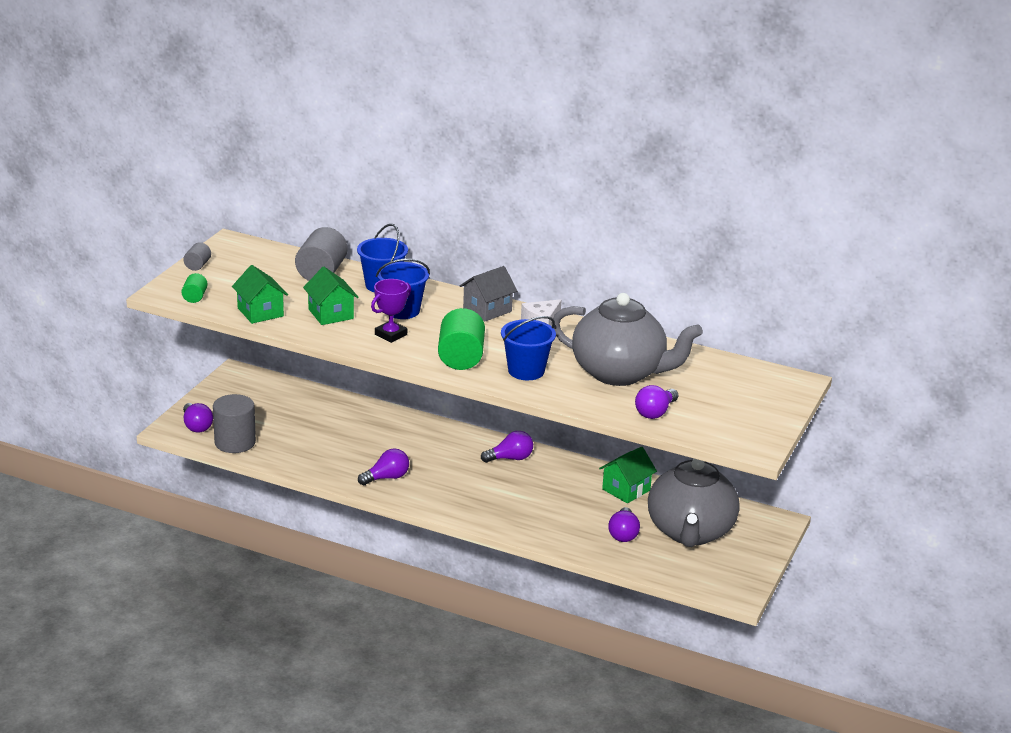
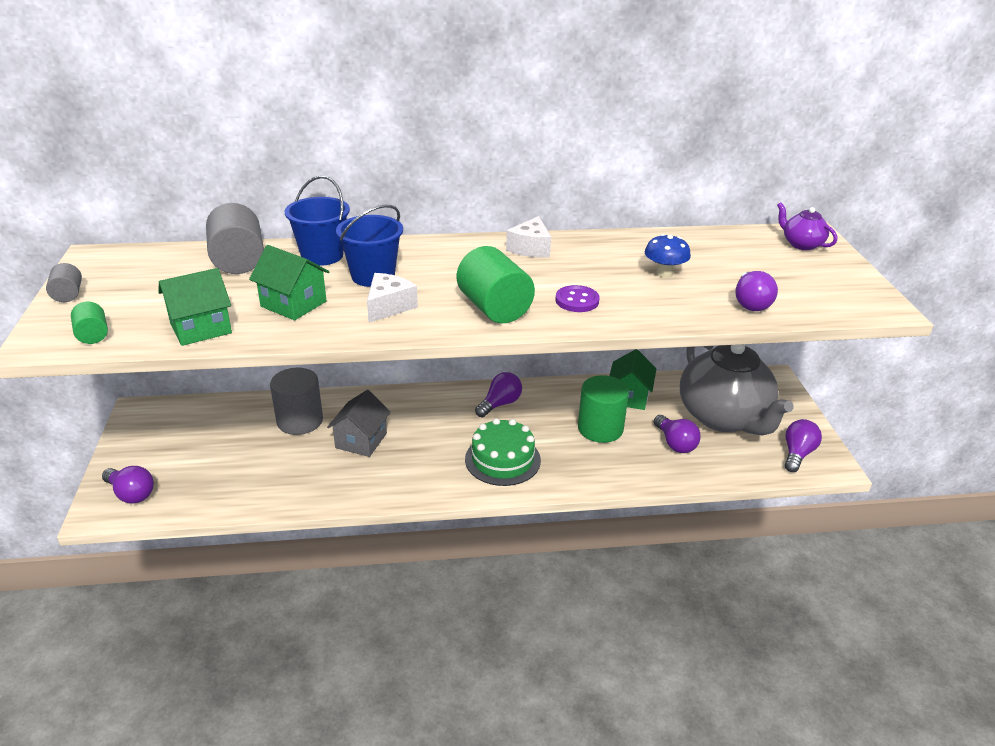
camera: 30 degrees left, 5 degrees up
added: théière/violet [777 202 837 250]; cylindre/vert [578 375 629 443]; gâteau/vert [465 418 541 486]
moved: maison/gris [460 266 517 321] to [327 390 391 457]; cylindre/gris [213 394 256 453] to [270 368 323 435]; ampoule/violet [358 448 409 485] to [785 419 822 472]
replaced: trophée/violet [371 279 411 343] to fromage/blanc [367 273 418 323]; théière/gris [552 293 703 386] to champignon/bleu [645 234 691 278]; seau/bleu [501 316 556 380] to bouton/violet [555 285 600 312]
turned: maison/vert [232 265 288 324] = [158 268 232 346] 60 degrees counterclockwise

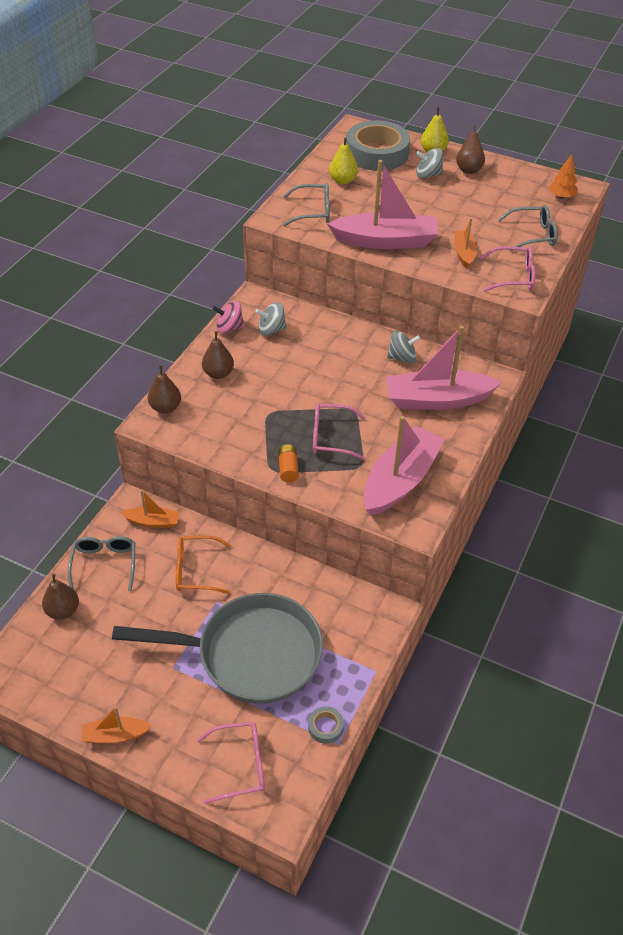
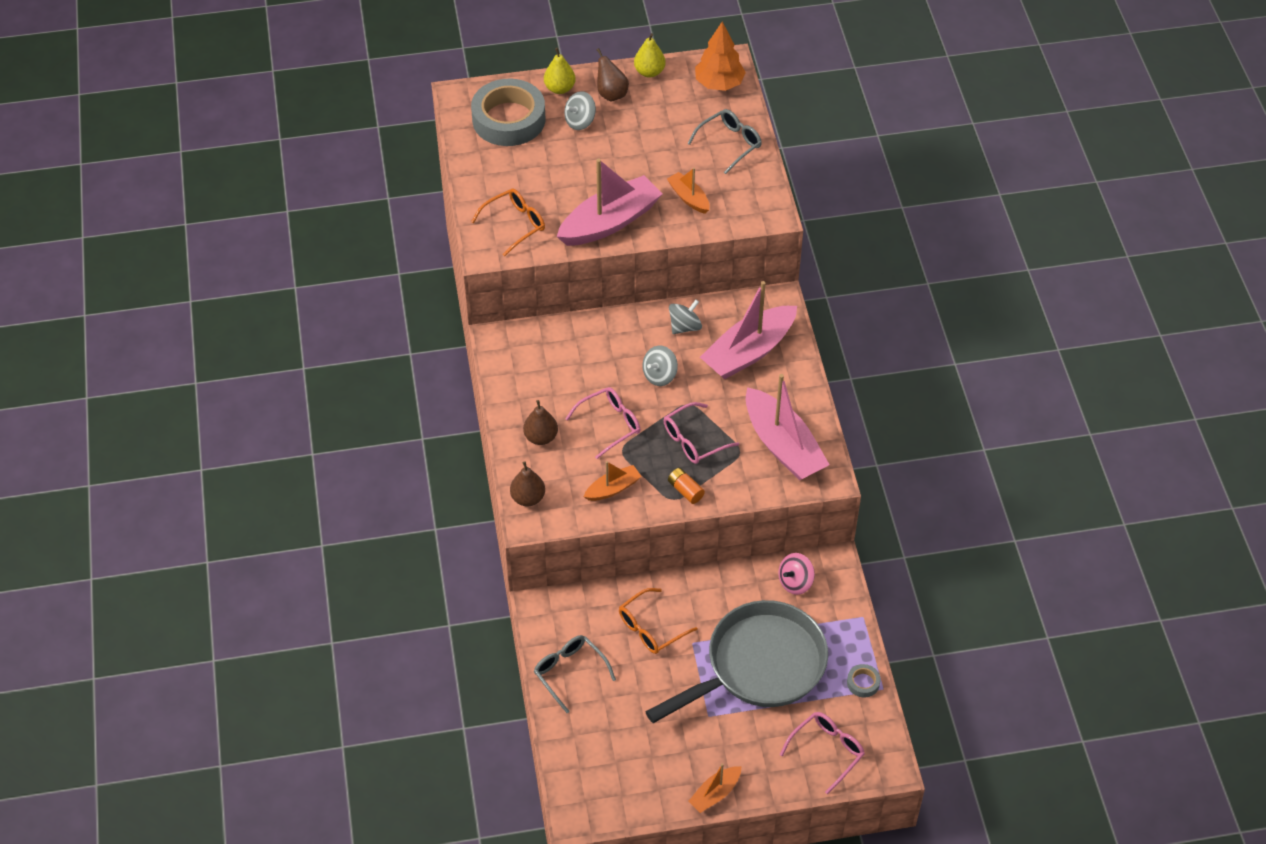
camera: 35 degrees left, 5 degrees up
removed: poire/marron [42 573 79 620]
moved: poire/jaune [329 137 358 185] to [634 33 666 78]; lunettes/rose [480 246 535 292] to [566 387 640 459]; toupie/rose [212 301 244 333] to [778 553 815 595]; toupie/gris [256 302 286 336] to [643 346 678 386]; bateau/orange [121 490 180 528] to [584 461 642 501]
recoloured: lunettes/gris [283 183 330 226] to lunettes/orange [471 189 545 257]
turned: bateau/rose [363 416 445 516] = [746 374 830 480] 150 degrees clockwise
resized: arbre/orange [549 155 578 199] = [695 22 746 91] x1.61

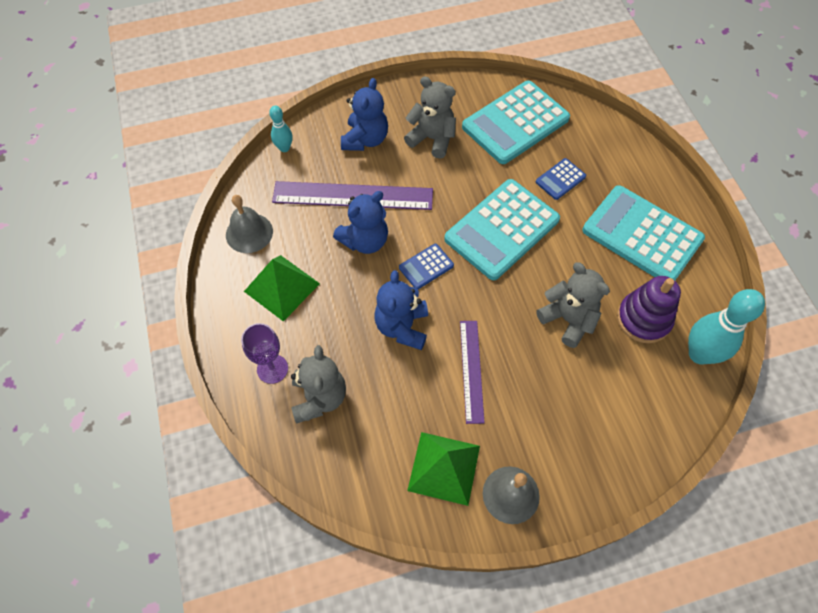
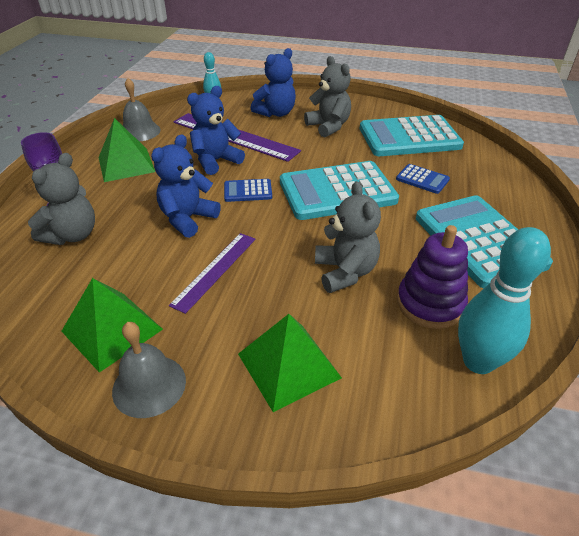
camera: 30 degrees right, 20 degrees down
added: pyramide/vert [238 314 342 412]
turned: calculatrice/bleu [536 158 586 200] = [396 164 450 194] 135 degrees counterclockwise; ours en peluche/bleu [333 191 388 254] = [187 86 245 175] 150 degrees clockwise

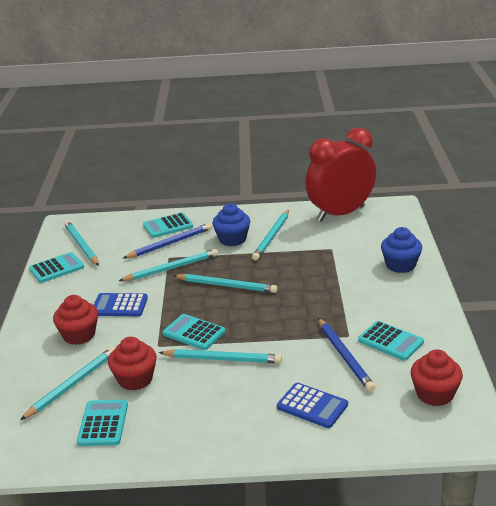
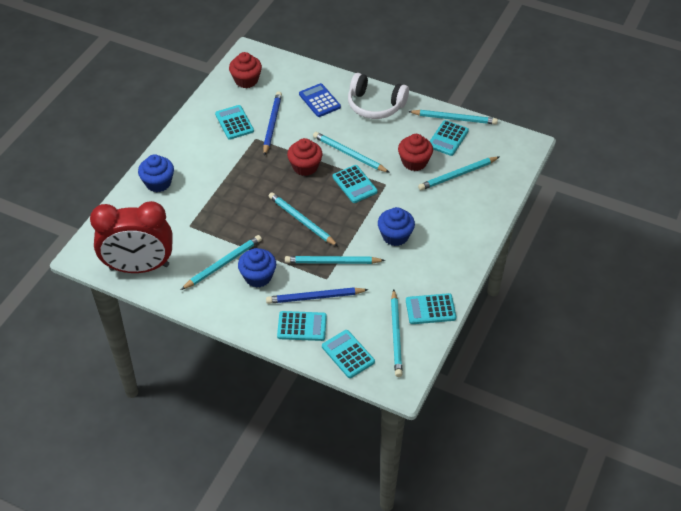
camera: 155 degrees left, 20 degrees up
added: casque audio/blanc [348 73 409 119]; crayon/turquoise [408 110 498 124]; calculatrice/turquoise [322 330 375 378]
moved: muffin/rouge [53 295 98 345] to [287 138 323 176]
replaced: calculatrice/bleu [94 293 148 316] to muffin/bleu [378 207 415 246]

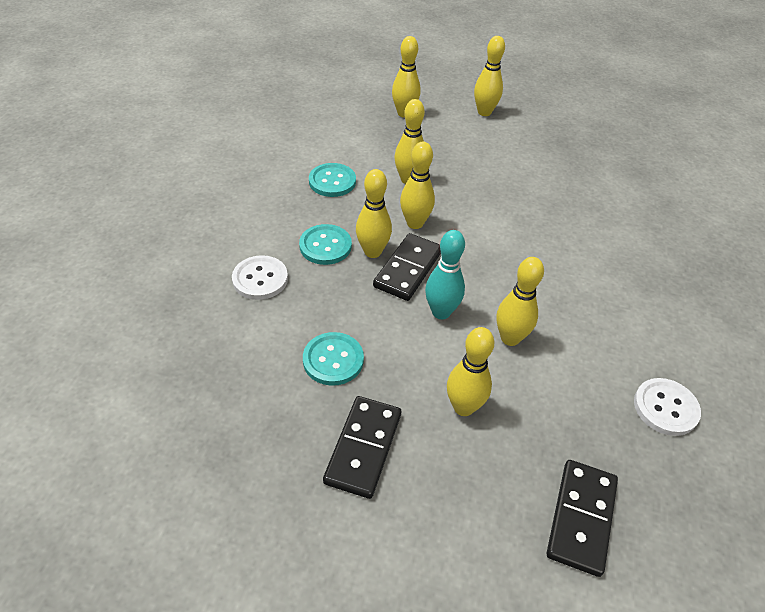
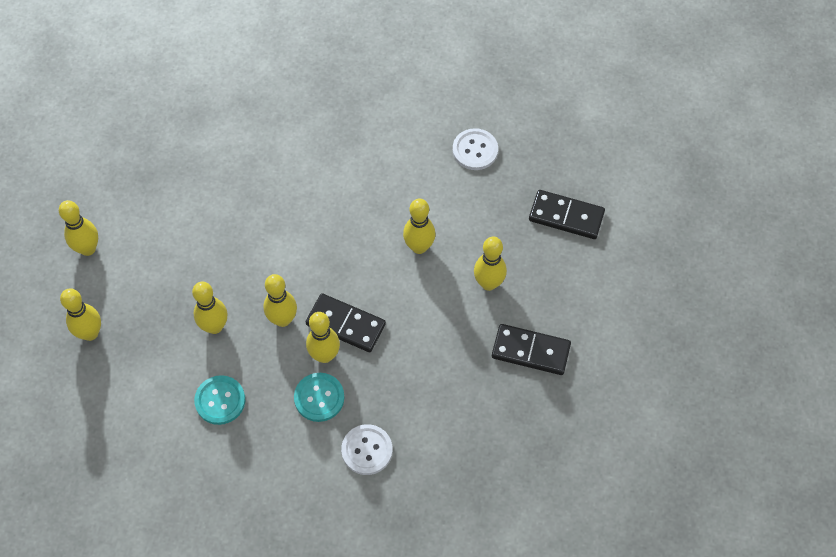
camera: 90 degrees left, 15 degrees up
removed: quille/turquoise [425 230 465 319]; bouton/turquoise [303 332 364 386]

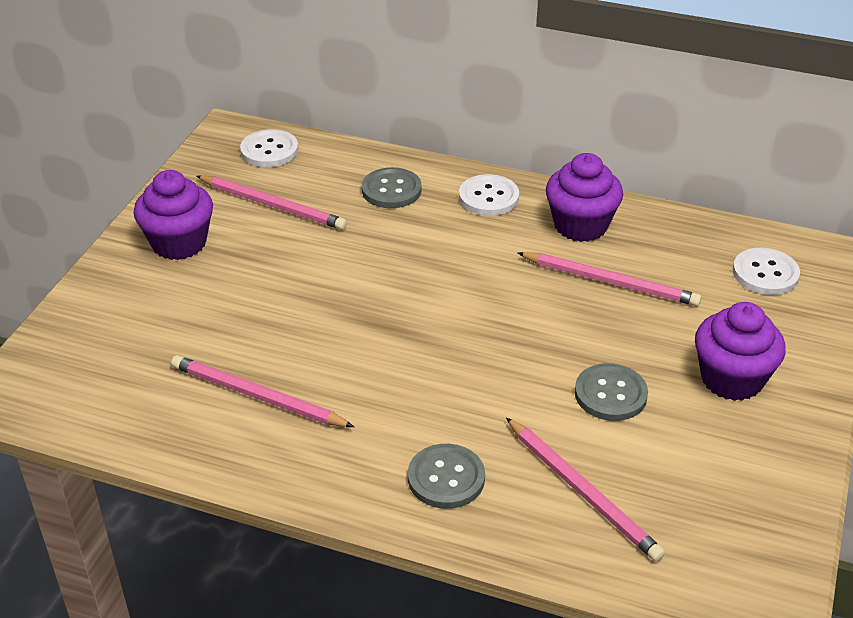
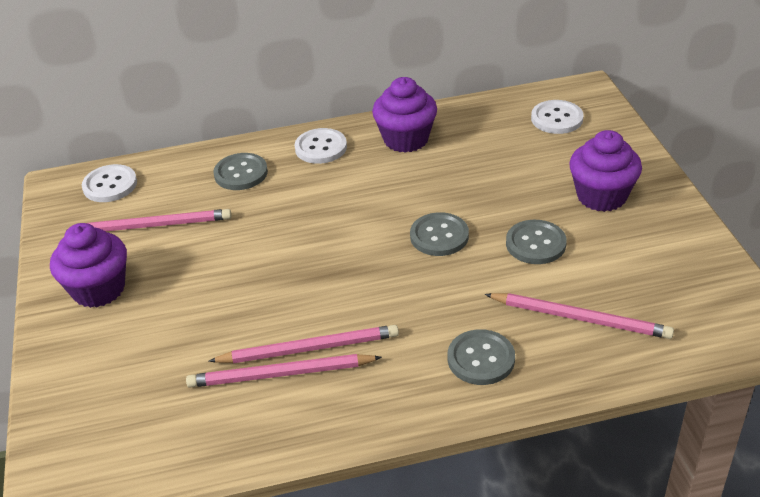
camera: 30 degrees left, 0 degrees up
added: bouton/gris [410 212 469 256]
moved: crayon/rose [518 252 701 306] to [209 325 399 363]

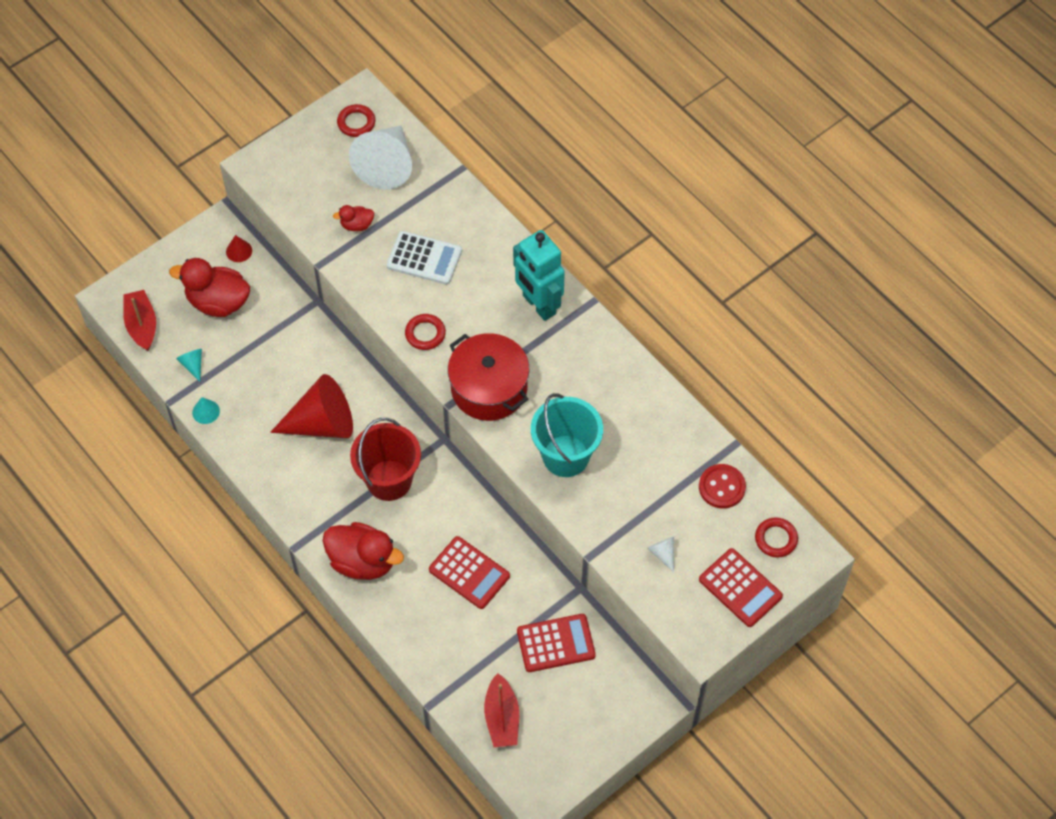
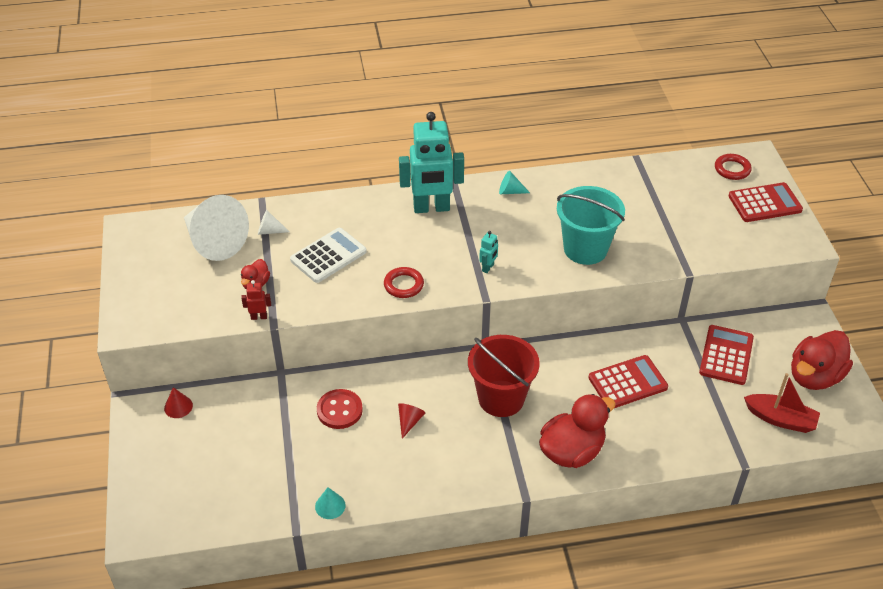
camera: 60 degrees left, 15 degrees down
removed: anneau/rouge [337 104 375 137]; bateau/rouge [123 290 156 351]
added: robot/rouge [241 280 271 320]
moved: canard/rouge [169 258 250 317] to [791 330 853 390]; cône/turquoise [176 349 202 382] to [499 171 530 194]; bouton/rouge [699 464 746 509] to [317 389 363 429]; cône/blanc [647 536 674 572] to [258 210 290 235]
replaced: marmite/rouge [448 333 529 421] to robot/turquoise [479 231 498 273]
resized: cône/rouge [270 374 353 438] = [398 403 425 439] x0.41

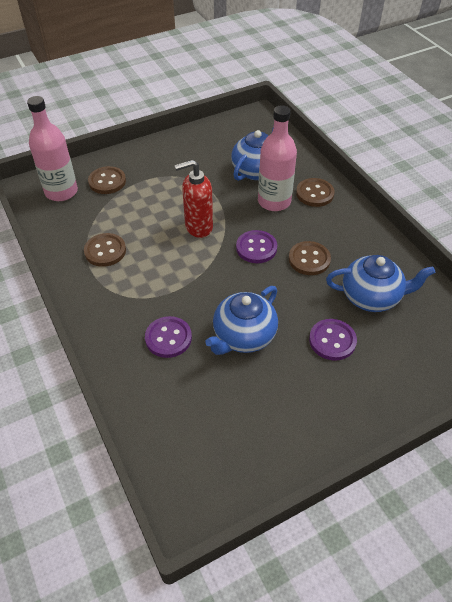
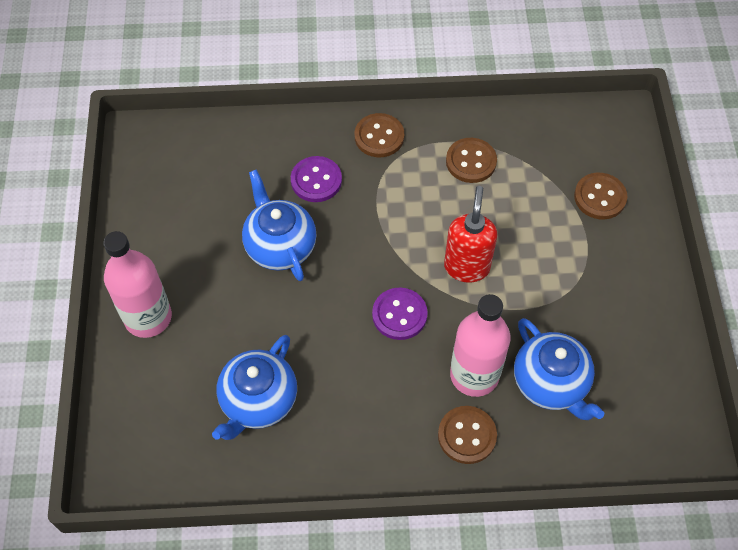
camera: 115 degrees right, 10 degrees up
removed: bouton/violet [309 319 357 361]
moved: bouteille/rose [27 96 78 201] to [103 231 172 338]; bouton/marron [289 241 331 275] to [355 113 404 157]

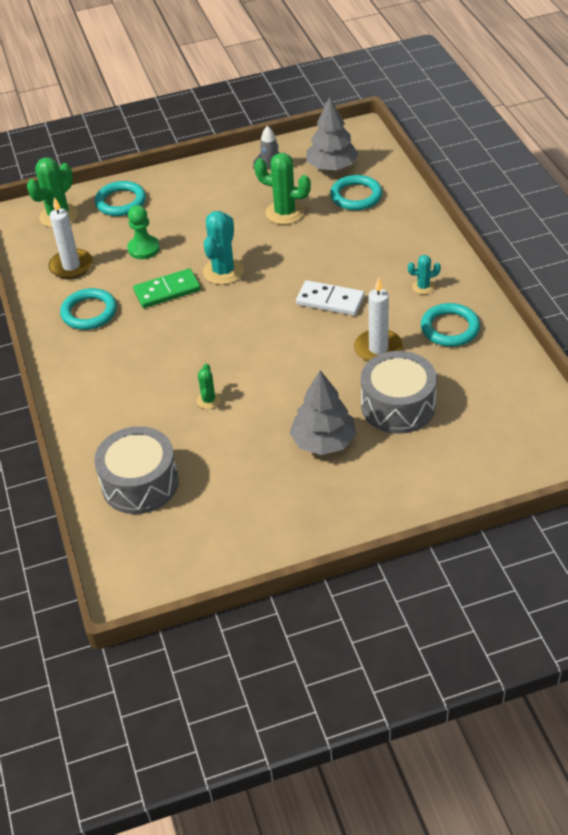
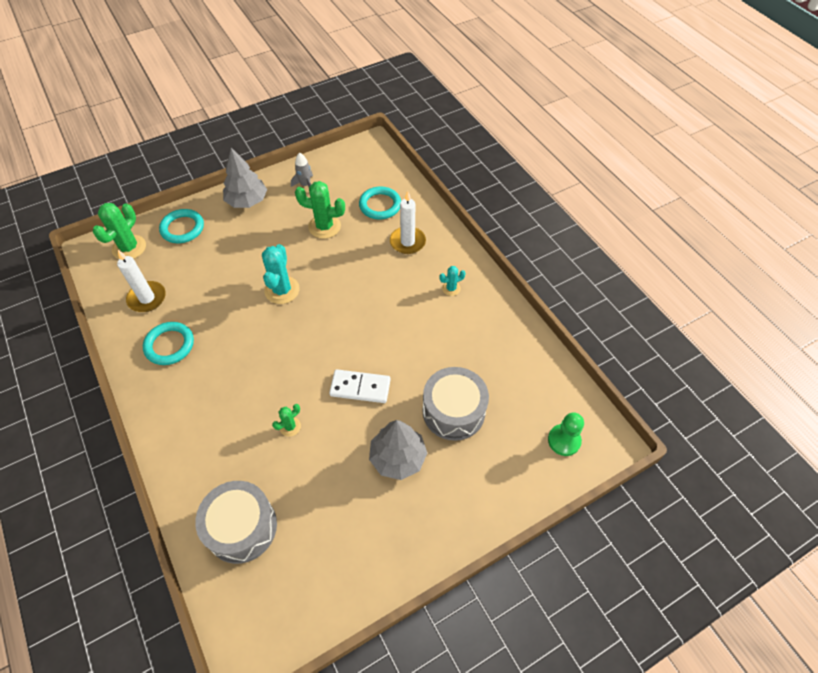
camera: 15 degrees left, 10 degrees up
removed: domino/vert [133 268 201 308]; anneau/turquoise [421 303 480 347]
moved: arbre/gris [307 97 358 170] to [223 148 267 208]; pion/vert [127 205 160 259] to [548 412 584 456]; bougie/blanc [354 277 403 362] to [390 191 426 254]; domino/blanc [296 280 365 316] to [329 369 391 403]
turned: cactus/vert [197 364 221 409] = [272 404 301 436] 60 degrees clockwise

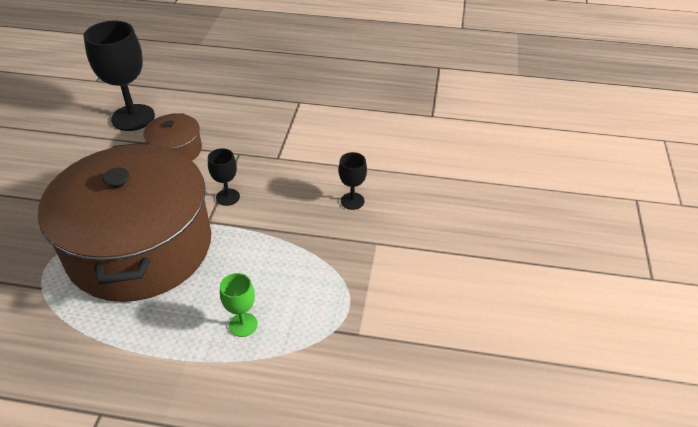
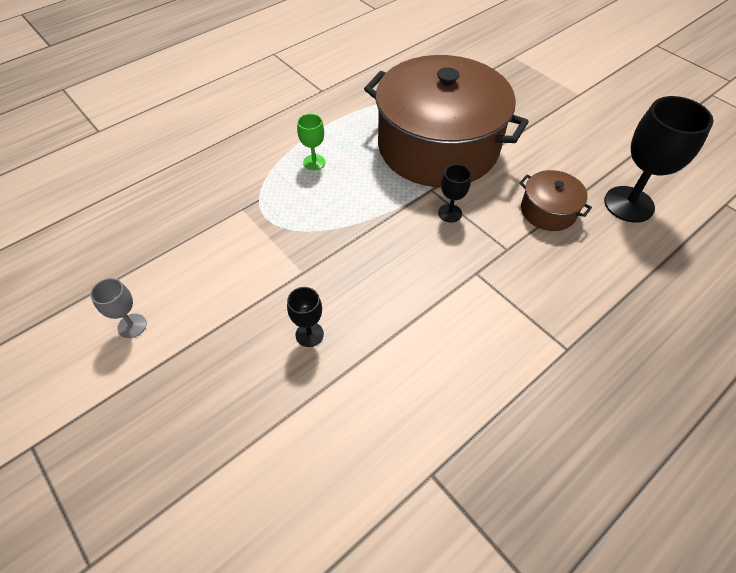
camera: 130 degrees right, 10 degrees up
added: verre à pied/gris [90 278 147 338]
moved: verre à pied/noir [339 152 367 210] to [287 287 324 347]

